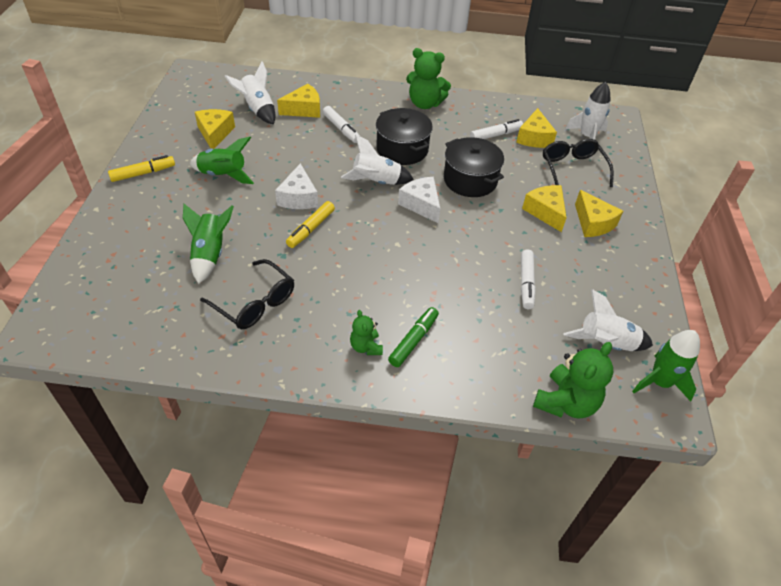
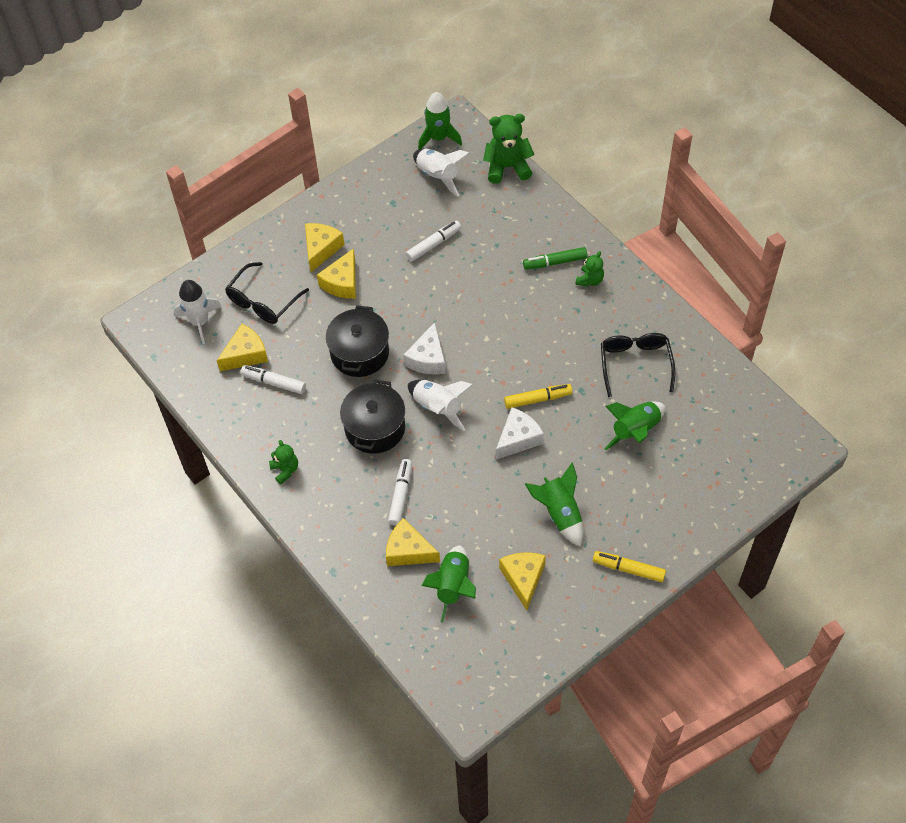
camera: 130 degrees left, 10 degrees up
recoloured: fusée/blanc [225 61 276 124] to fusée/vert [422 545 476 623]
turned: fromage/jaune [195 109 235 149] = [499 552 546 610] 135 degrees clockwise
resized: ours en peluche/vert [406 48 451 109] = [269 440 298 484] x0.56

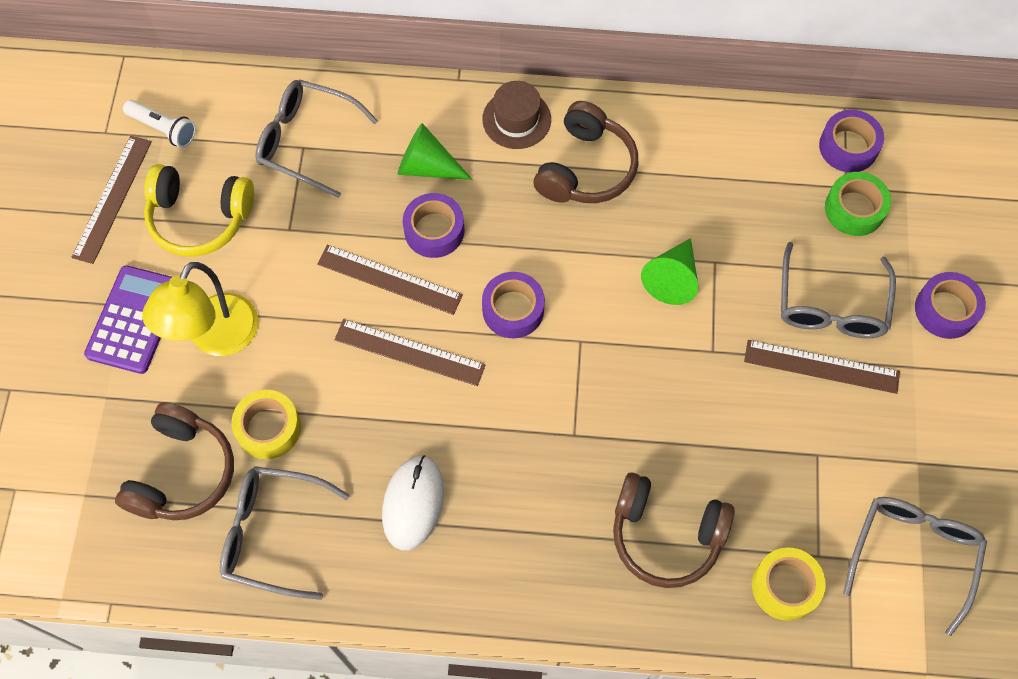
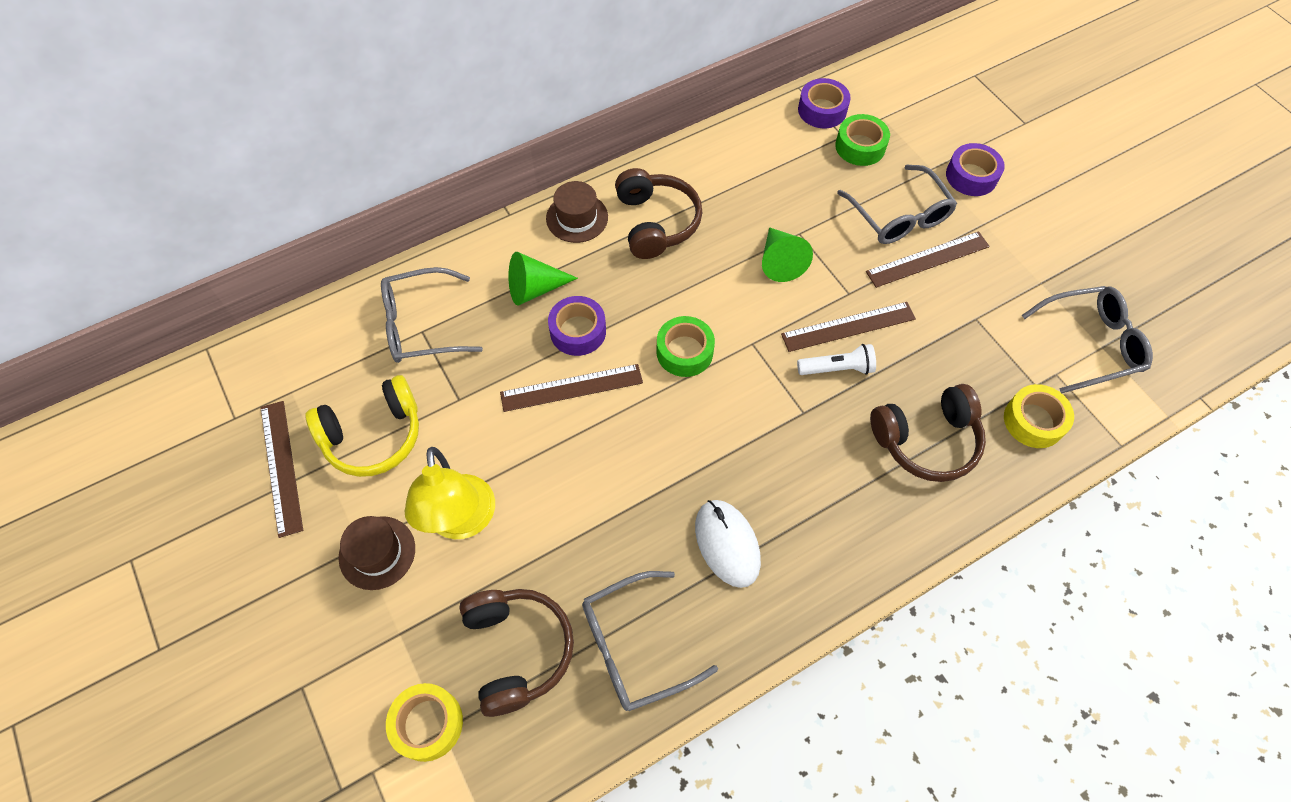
camera: 35 degrees left, 5 degrees down
moved: lampe de poche/blanc [123 100 196 148] to [797 344 876 375]; règle/marron [334 319 486 386] to [781 302 916 352]; ruban adhésif/jaune [232 390 301 459] to [386 683 463 762]
replaced: calculatrice/violet [84 265 172 374] to chapeau/marron [339 516 415 590]
recoloured: ruban adhésif/violet [482 272 545 338] to ruban adhésif/vert [656 316 715 377]
turned: lunettes/gris [843 497 987 636] = [1022 286 1153 393] 90 degrees clockwise

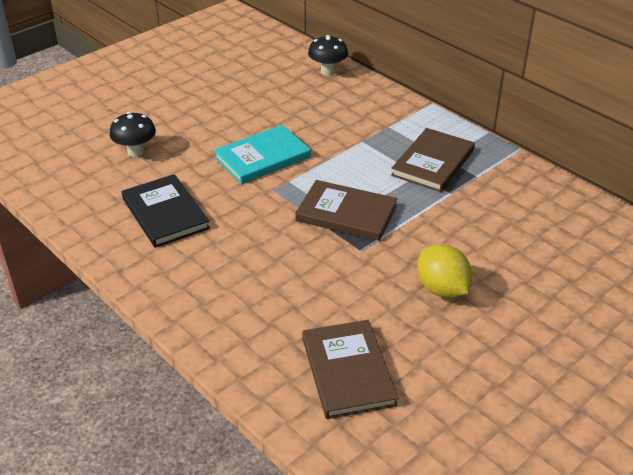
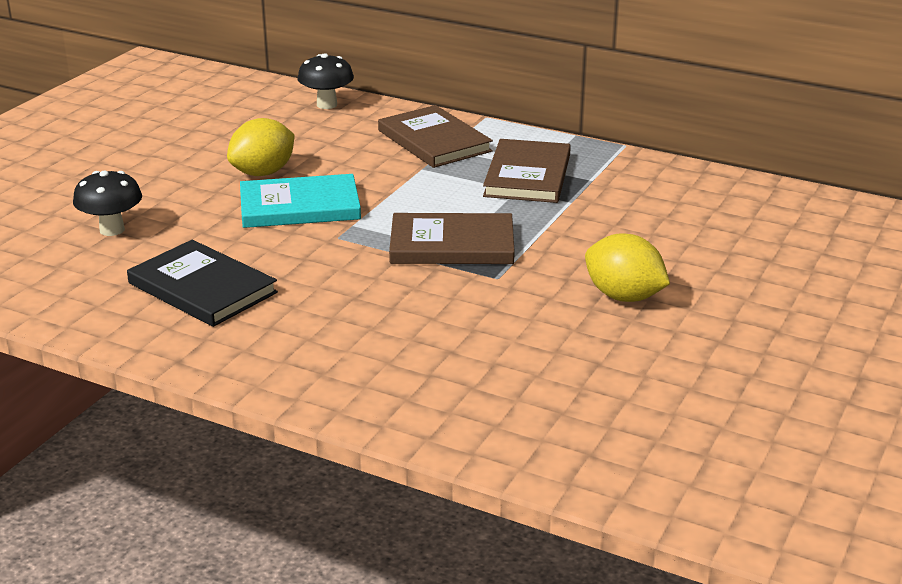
camera: 20 degrees left, 10 degrees down
added: citron/jaune [227 118 295 176]
moved: livre/marron [302 320 398 419] to [378 105 493 168]
turned: livre/turquoise [214 125 311 184] = [240 174 361 228] 45 degrees clockwise

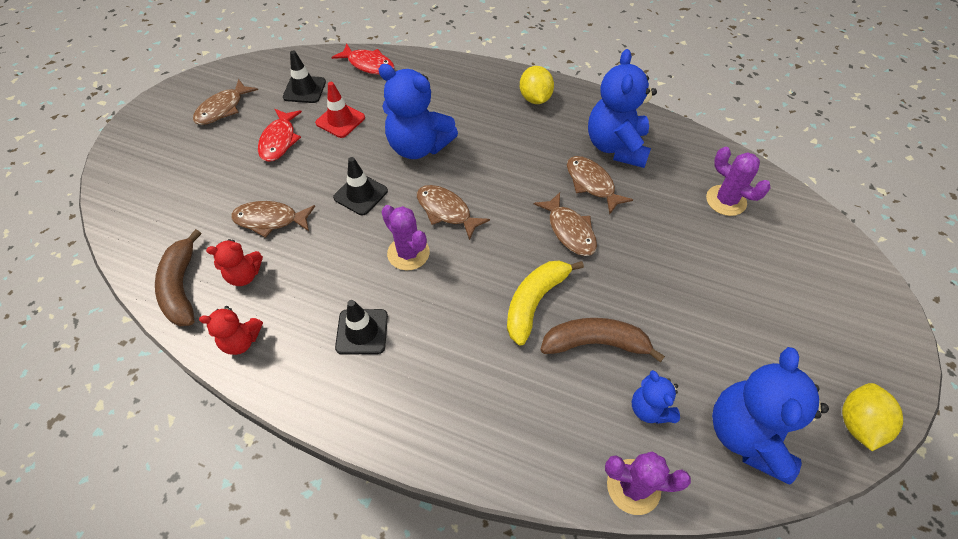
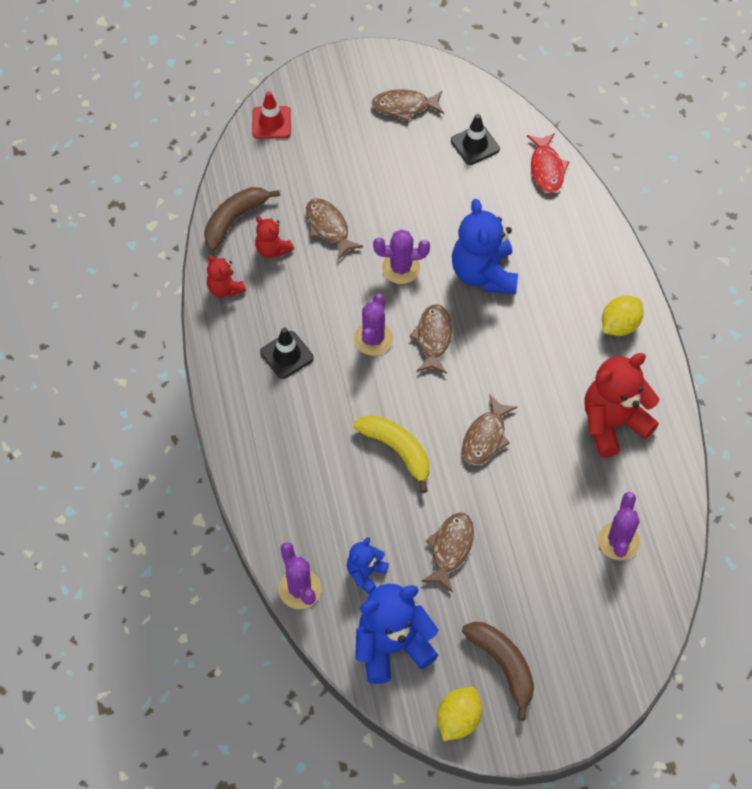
camera: 55 degrees right, 5 degrees up
removed: poisson/rouge [258 109 302 162]
moved: cône de chantier/rouge [315 82 365 138] to [252 91 291 139]; poisson/marron [567 156 633 214] to [421 513 474 593]; banane/marron [540 318 665 362] to [462 622 534 721]
replaced: cône de chantier/noir [333 157 388 215] to cactus/violet [373 229 430 284]
recoloured: ours en peluche/bleu [588 49 657 168] to ours en peluche/rouge [584 353 659 458]
turned: banane/jaune [507 261 584 346] = [353 415 430 493] 45 degrees clockwise; citron/jaune [842 383 903 451] = [437 687 482 741] 45 degrees counterclockwise

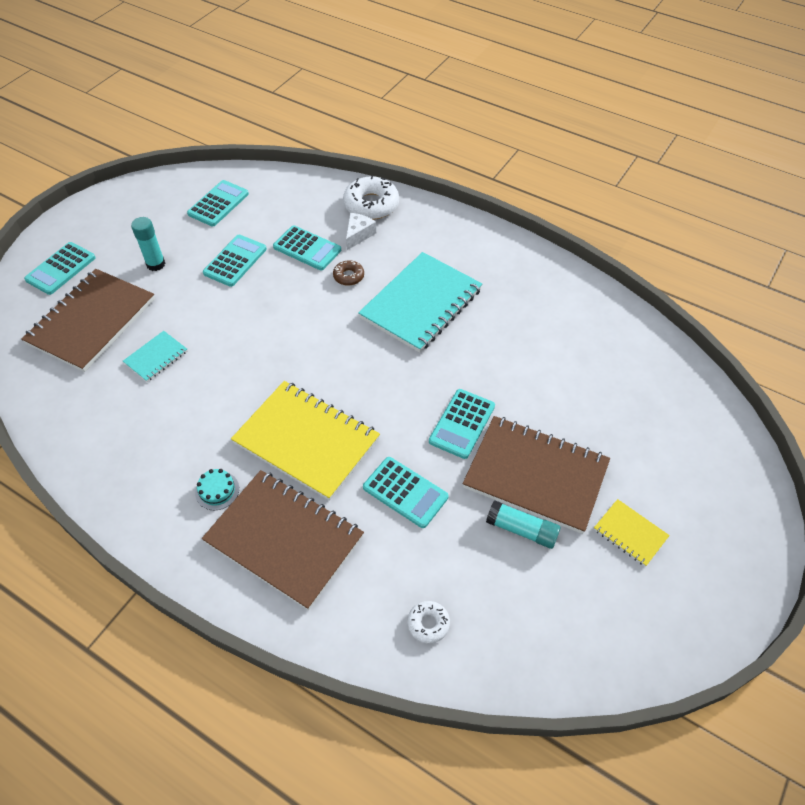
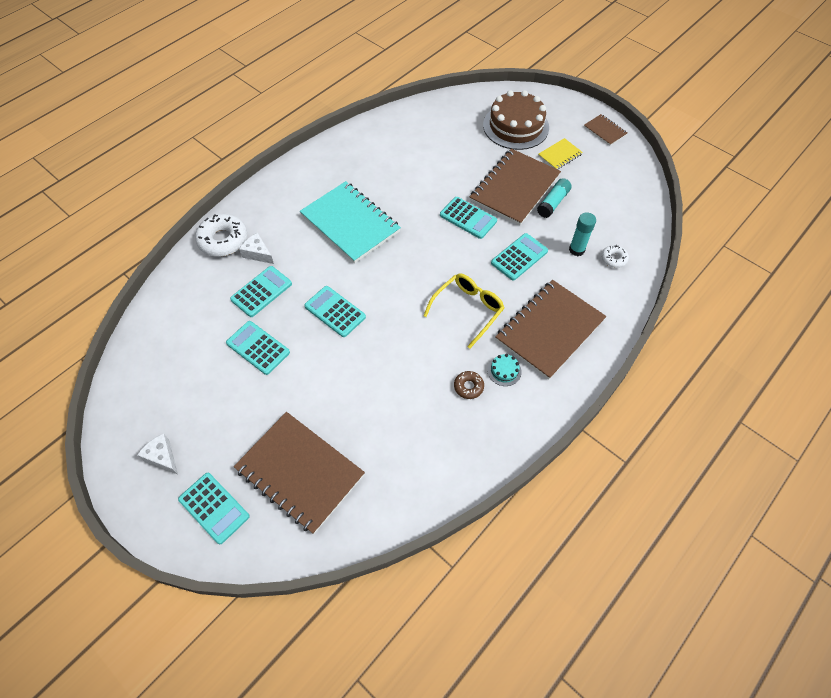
camera: 80 degrees left, 5 degrees up
removed: carnet/turquoise [123 331 187 382]
added: gâteau/marron [483 90 549 150]; carnet/marron [584 114 627 146]; fromage/blanc [137 434 178 474]
moved: calculatrice/turquoise [187 180 249 226] to [304 286 366 337]; bâton de colle/turquoise [131 217 166 271] to [569 212 596 256]; beignet/marron [333 260 364 286] to [454 371 484 399]
replaced: carnet/jaune [231 381 380 501] to lunettes/jaune [423 274 504 349]

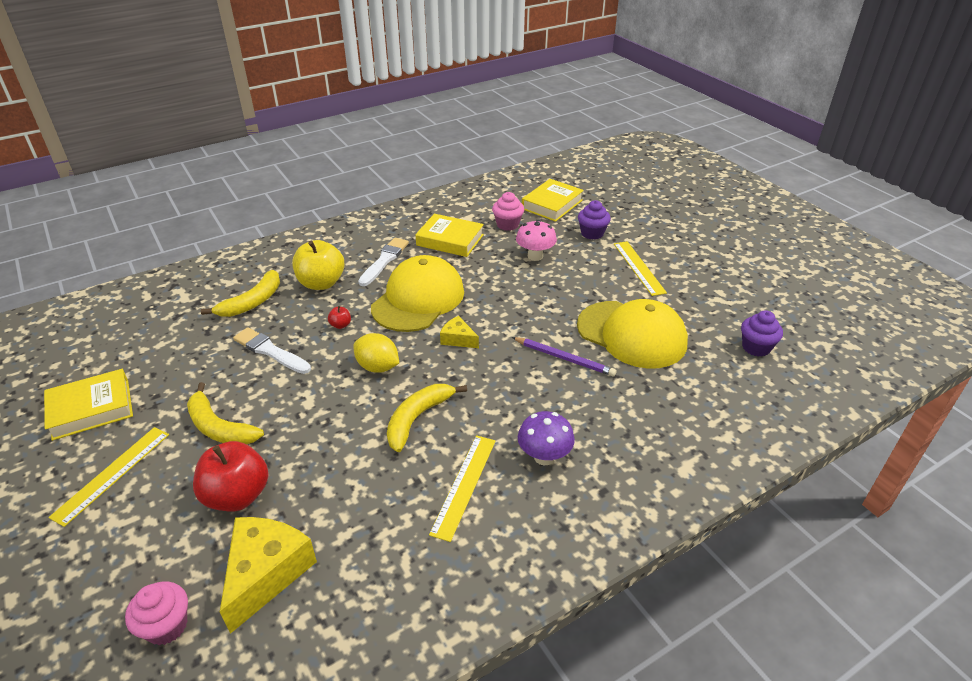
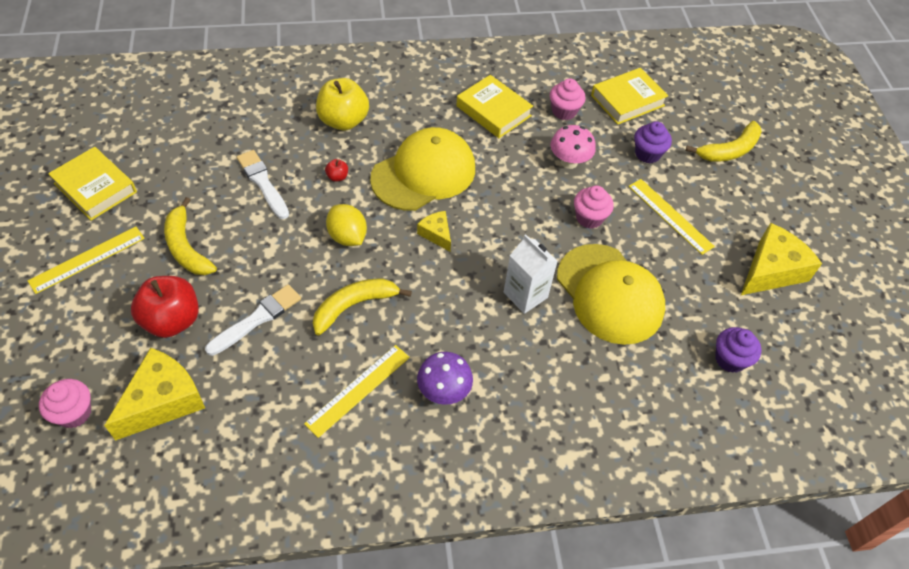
camera: 20 degrees right, 15 degrees up
added: muffin/rose [574 186 614 229]; fromage/jaune [741 223 822 295]
moved: pinceau/blanc [358 237 409 286] to [205 284 301 356]; banane/jaune [201 270 280 317] to [686 121 762 162]
replaced: crayon/violet [512 337 616 376] to brique de lait/blanc [504 234 558 314]
turned: règle/jaune [614 241 667 296] = [628 179 715 255] 45 degrees counterclockwise; livre/jaune [44 369 133 441] = [48 147 137 221] 45 degrees clockwise

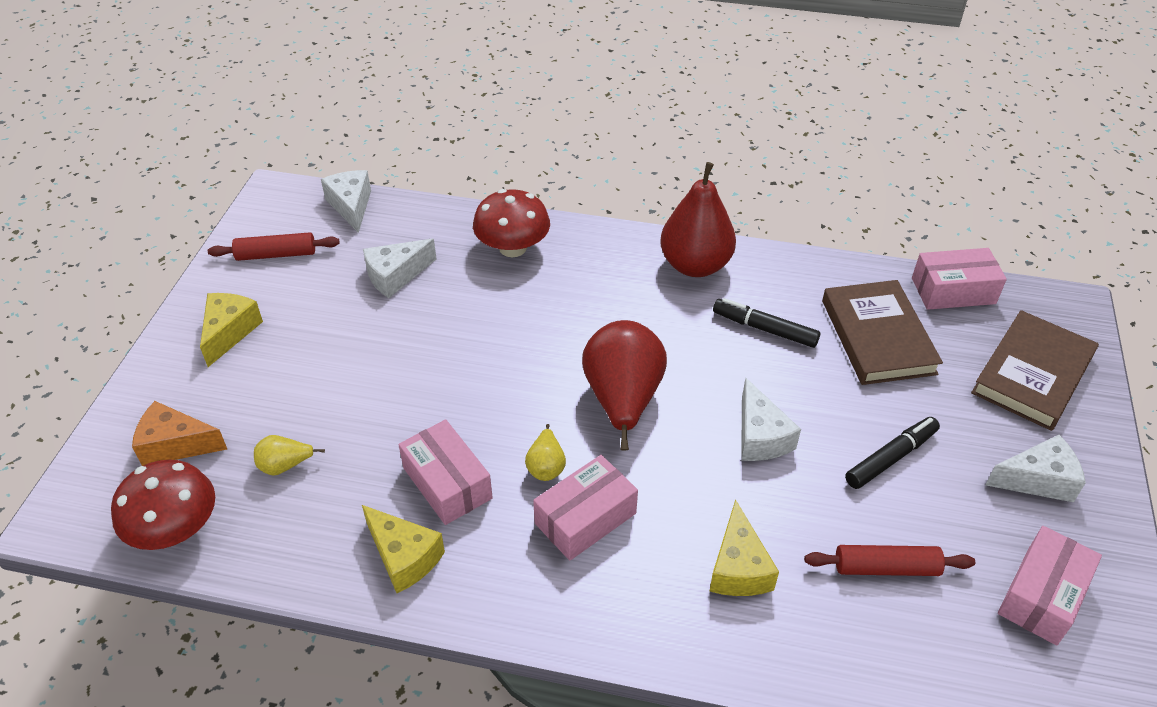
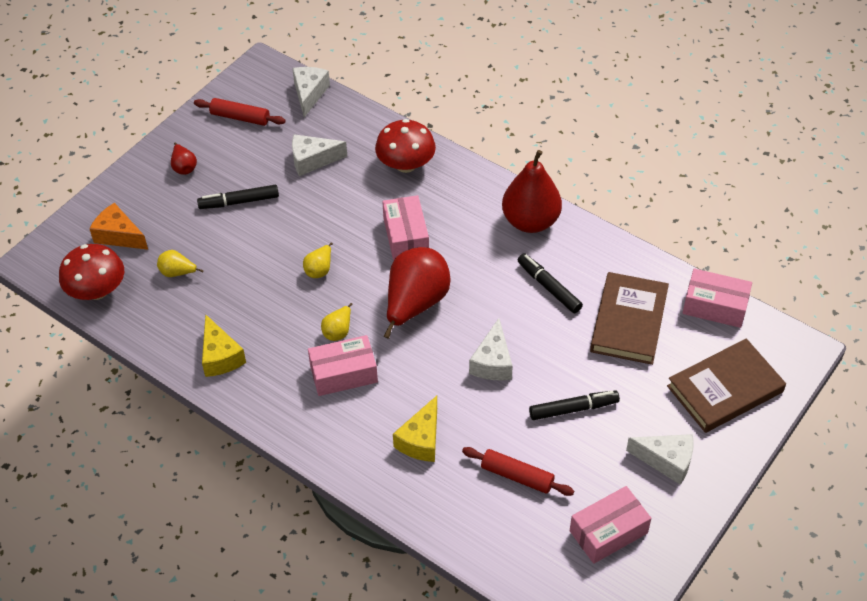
camera: 25 degrees right, 5 degrees up
added: feutre/noir [197 185 279 209]; poire/jaune [303 242 333 278]
moved: boîte/rose [398 419 493 525] to [382 195 429 260]
replaced: fromage/jaune [200 293 263 367] to poire/rouge [171 142 197 175]

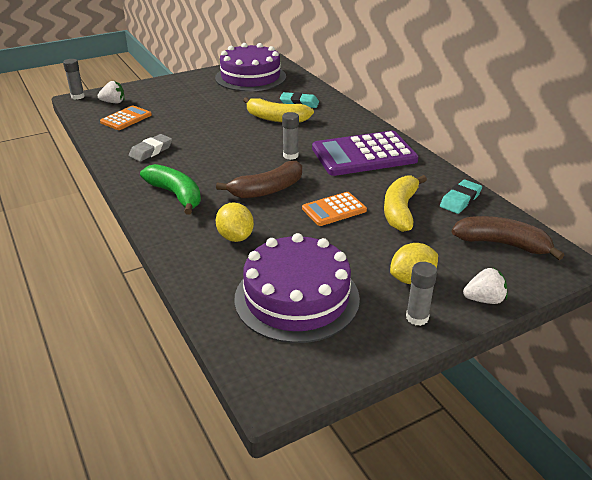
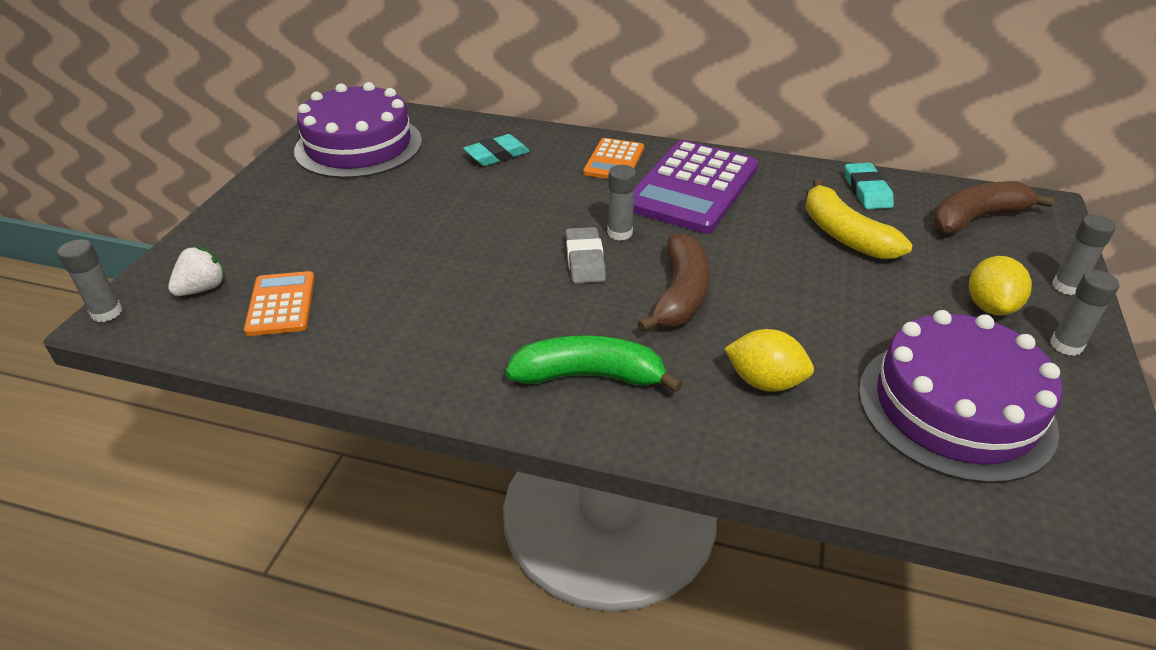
camera: 45 degrees left, 5 degrees up
removed: banane/jaune [243 97 314 123]
moved: gomme/gris [129 134 172 162] to [565 227 606 284]; calculatrice/orange [302 192 367 226] to [583 138 644 179]
replaced: fraise/blanc [463 268 507 304] to bâton de colle/gris [1052 215 1116 295]

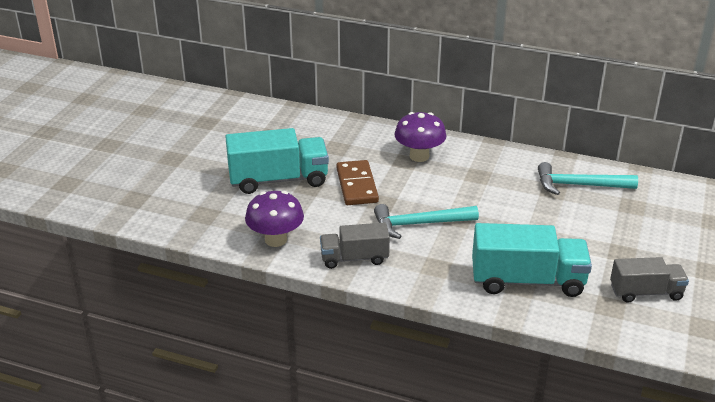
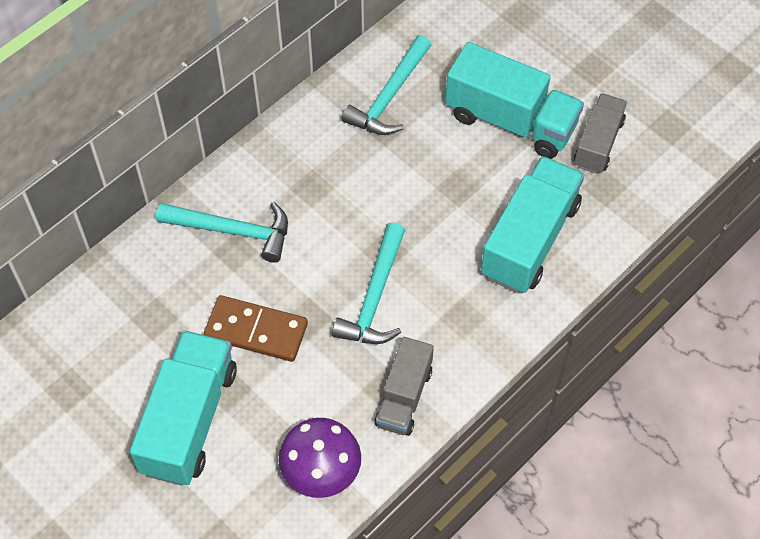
camera: 65 degrees left, 25 degrees up
added: camion/turquoise [445 42 584 159]
replaced: champignon/violet [394 112 447 162] to marteau/turquoise [156 202 288 263]

